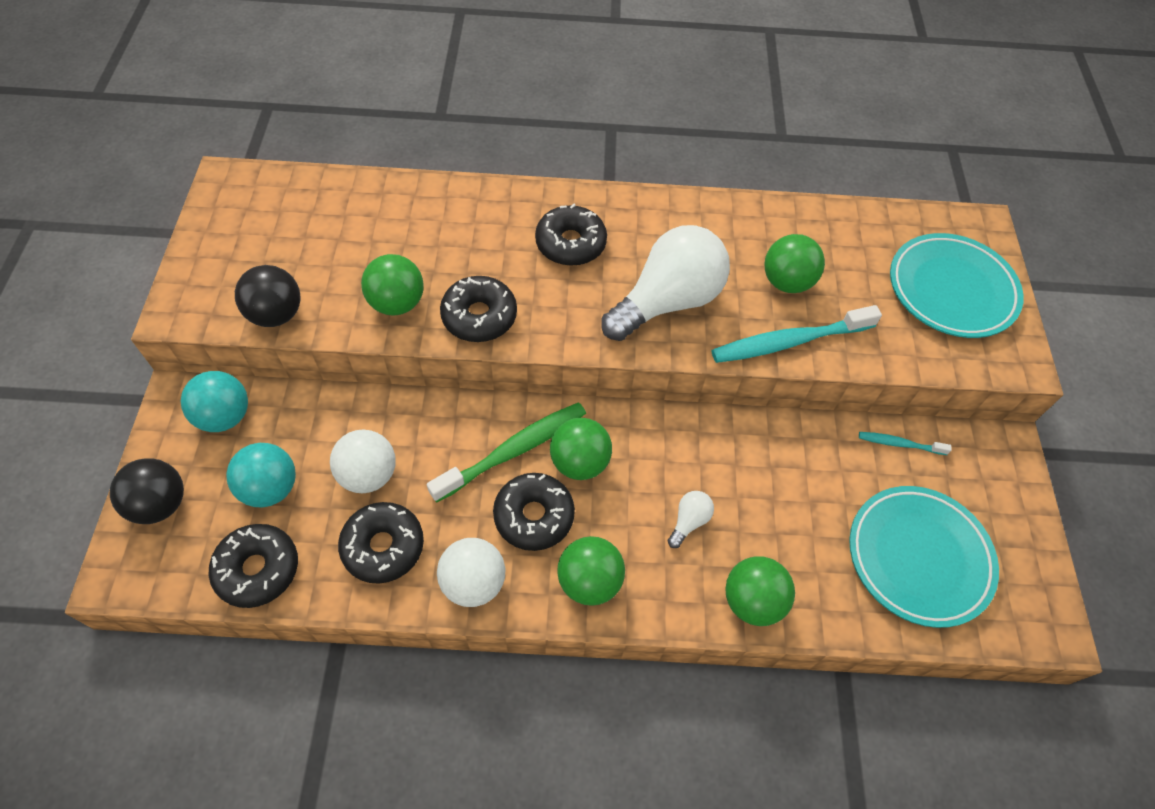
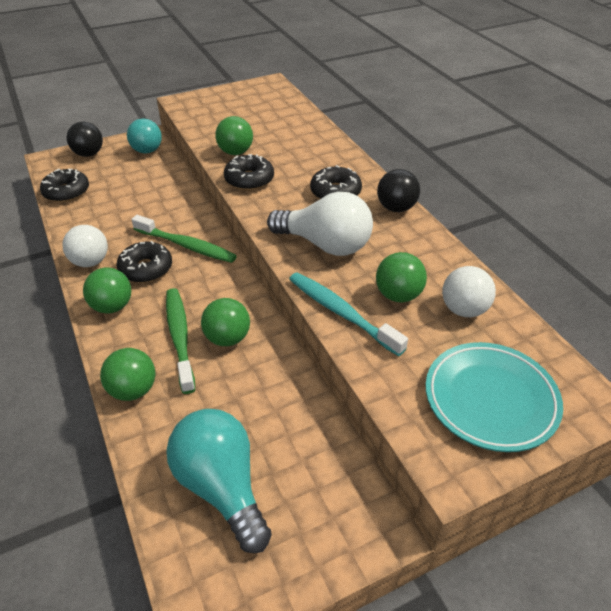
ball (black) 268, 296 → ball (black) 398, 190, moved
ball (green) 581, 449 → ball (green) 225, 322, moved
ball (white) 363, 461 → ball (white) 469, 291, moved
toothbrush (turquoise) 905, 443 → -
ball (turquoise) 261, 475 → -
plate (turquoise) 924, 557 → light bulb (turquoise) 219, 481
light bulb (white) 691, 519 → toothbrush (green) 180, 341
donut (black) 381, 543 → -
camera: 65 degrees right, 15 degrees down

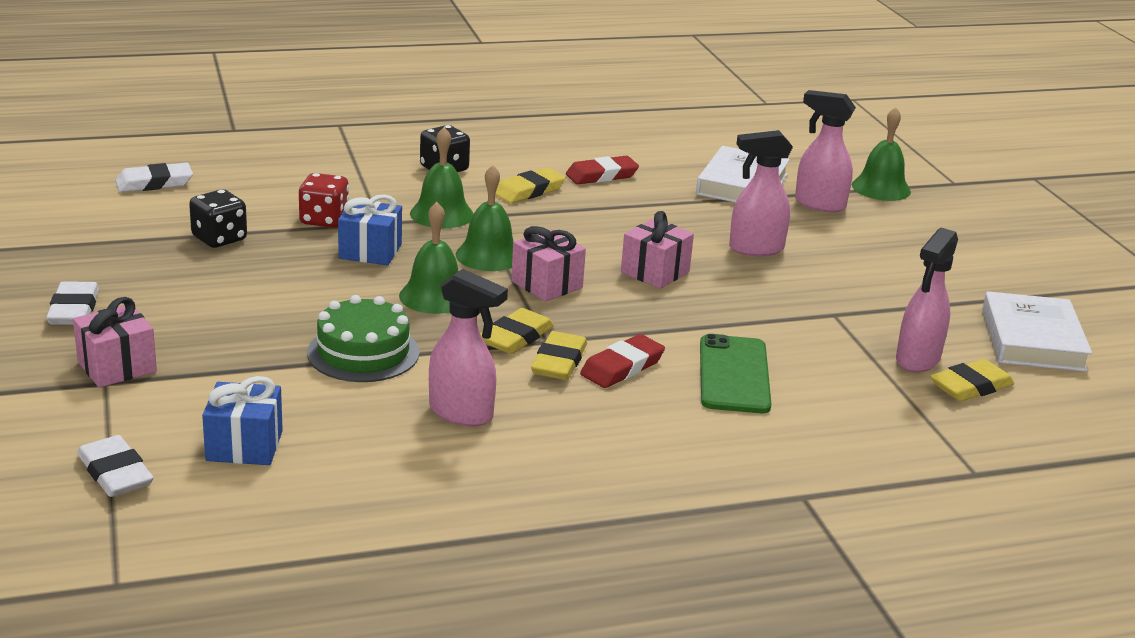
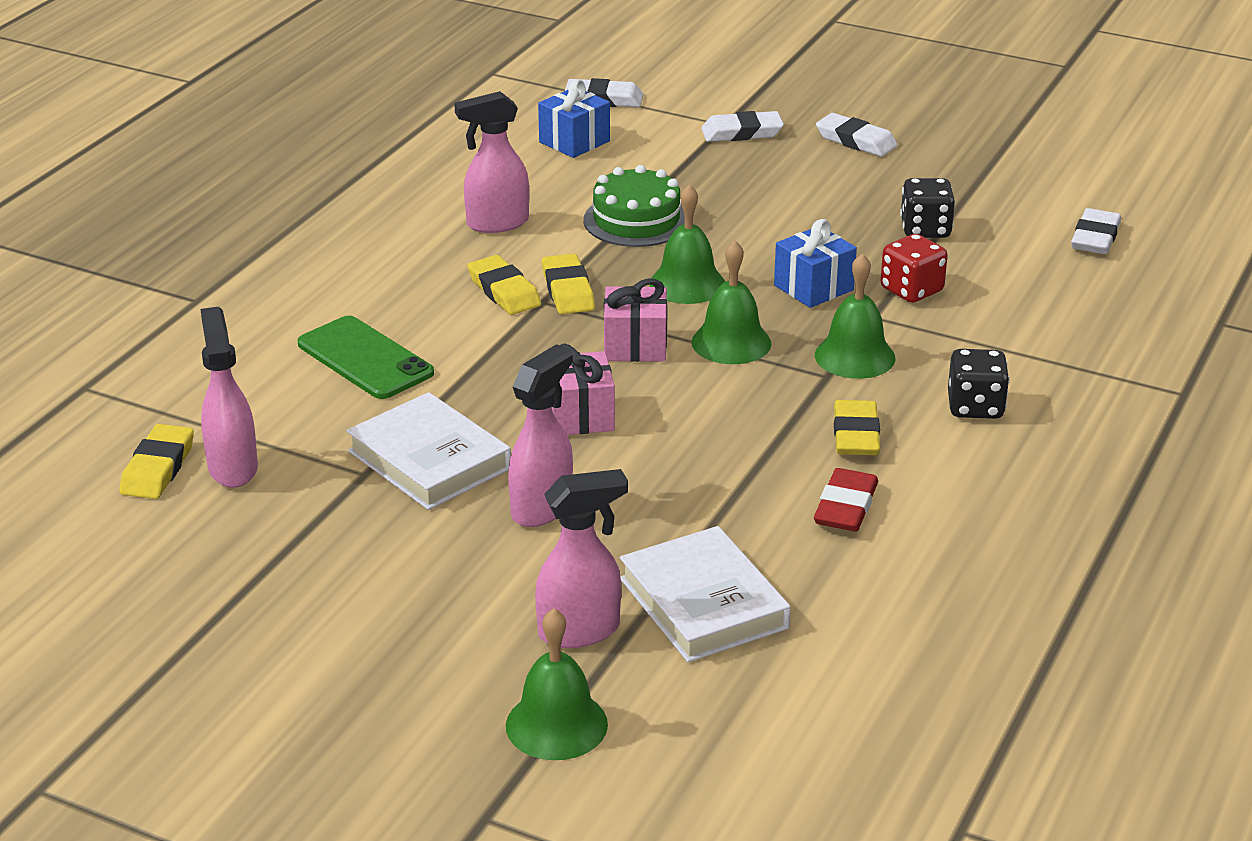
book (white) 1037, 331 → book (white) 428, 451, moved
gift (pink) 115, 342 → eraser (white) 742, 126
eraser (red) 622, 361 → -
camera: 135 degrees right, 5 degrees up

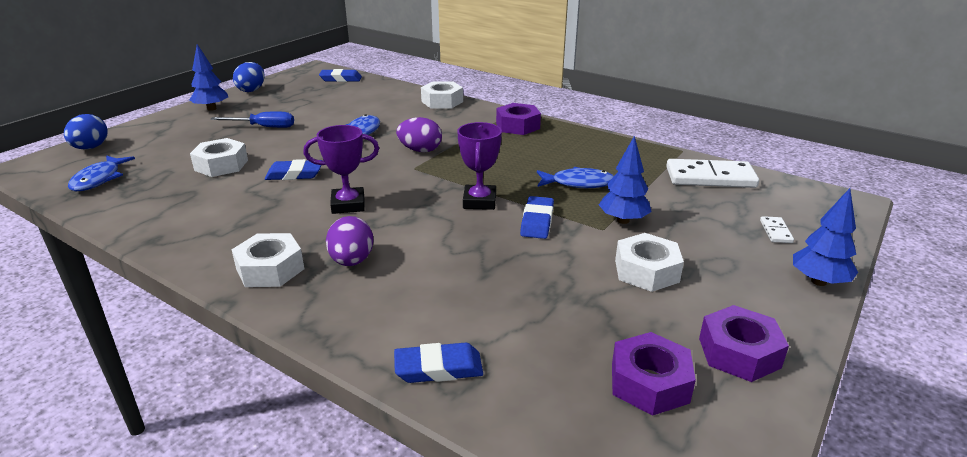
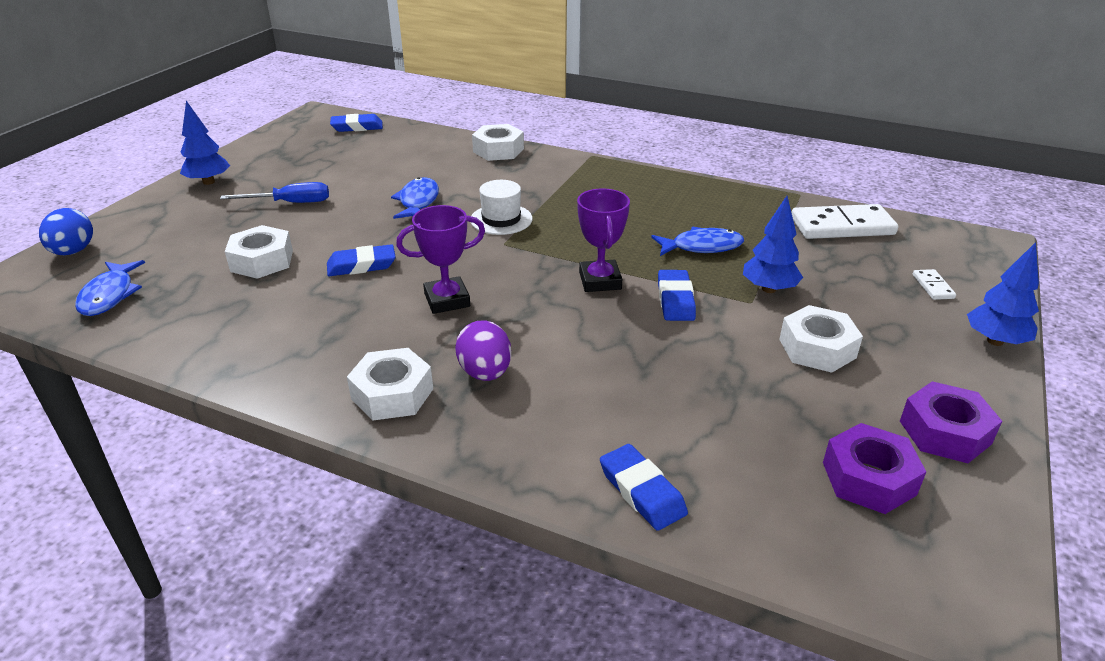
egg (blue) 248, 77 → -
nut (purple) 518, 119 → -
egg (purple) 419, 134 → hat (white) 502, 207
eraser (blue) 438, 363 → eraser (blue) 644, 487, 75 degrees clockwise
camera: 10 degrees left, 5 degrees up

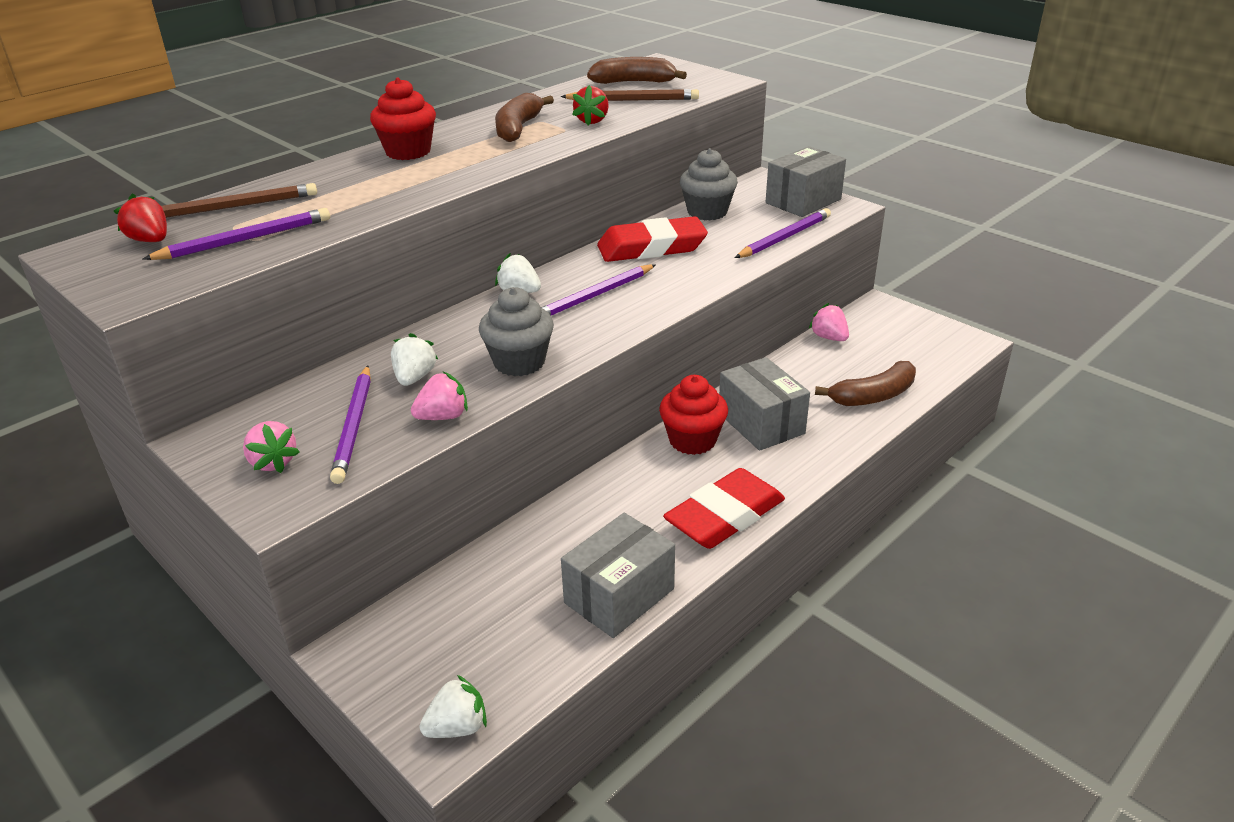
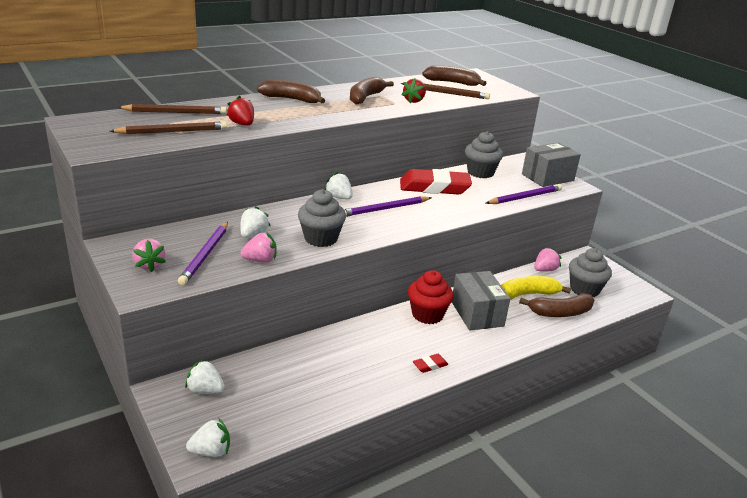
cupcake (red) 403, 119 → banana (brown) 291, 91
strawberry (red) 140, 218 → strawberry (red) 240, 111, moved
pencil (purple) 236, 234 → pencil (brown) 168, 128
strawberry (pink) 829, 322 → strawberry (pink) 548, 259, 75 degrees clockwise
eraser (red) 724, 508 → eraser (red) 431, 363, x0.41
box (grey) 618, 575 → -
- → cupcake (grey) 590, 272
- → banana (yellow) 536, 288
- → strawberry (white) 205, 376
camera: 10 degrees right, 5 degrees down

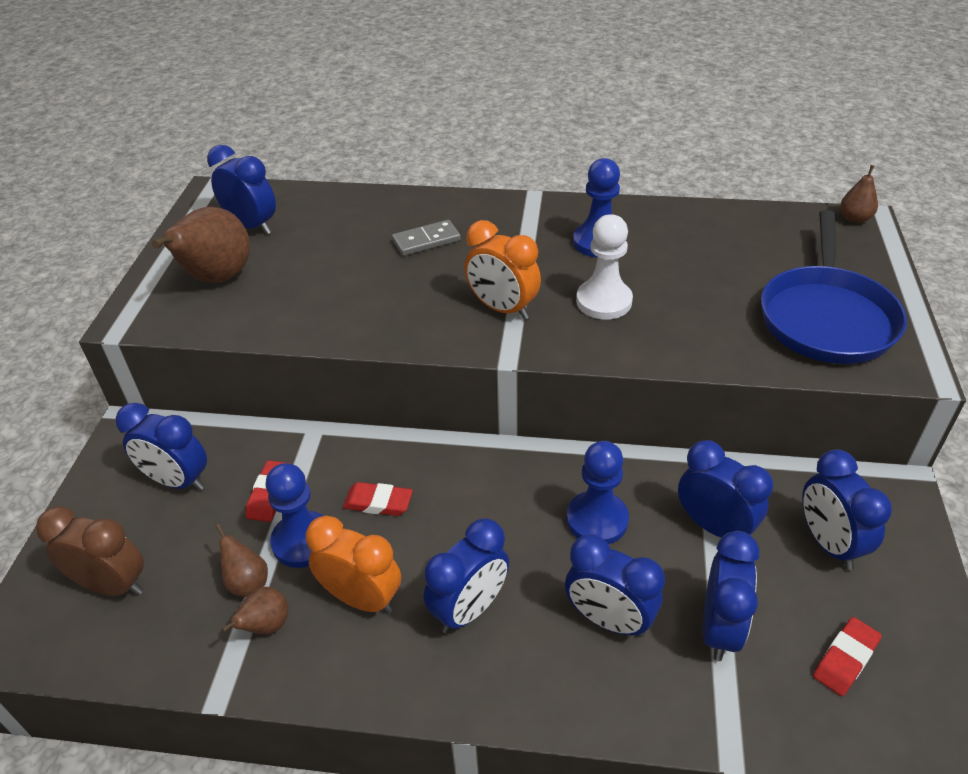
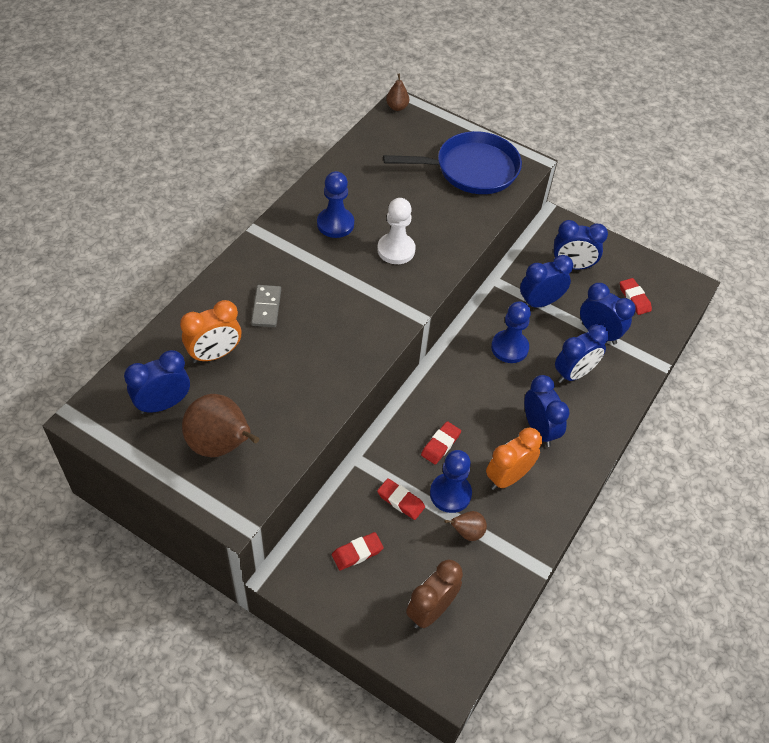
pan (blue) 834, 287 → pan (blue) 452, 162, 45 degrees counterclockwise
clock (orange) 503, 270 → clock (orange) 210, 331, moved
clock (blue) 161, 447 → eraser (red) 358, 551
pear (brown) 254, 610 → -
camera: 70 degrees left, 10 degrees up

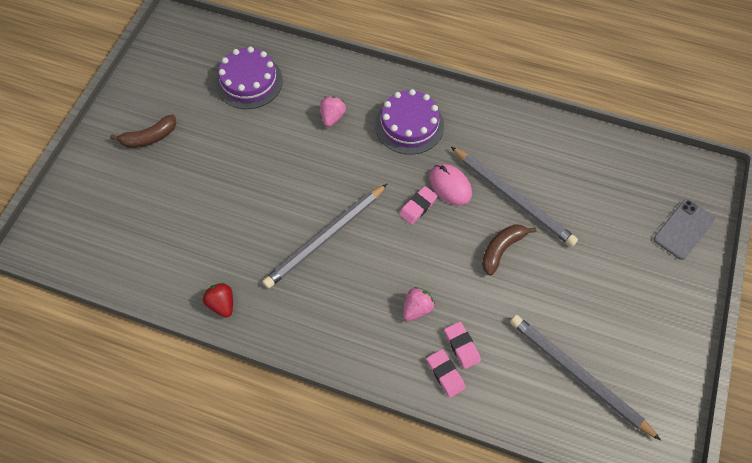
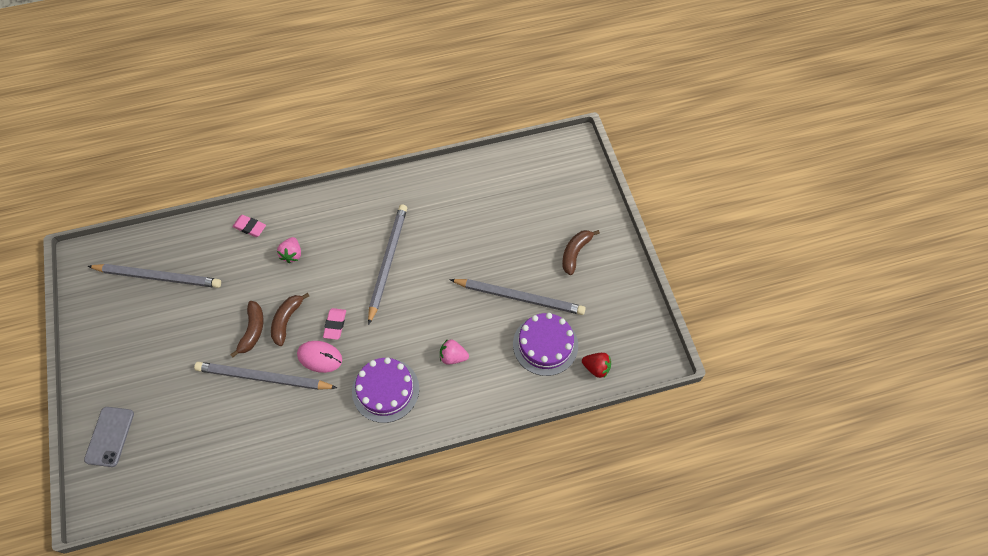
strawberry (pink) 333, 111 → strawberry (pink) 454, 352, 120 degrees clockwise
strawberry (red) 218, 300 → strawberry (red) 596, 365, moved
eraser (pink) 462, 345 → -
- → pencil (grey) 517, 297
- → banana (brown) 290, 319
camera: 145 degrees right, 0 degrees up

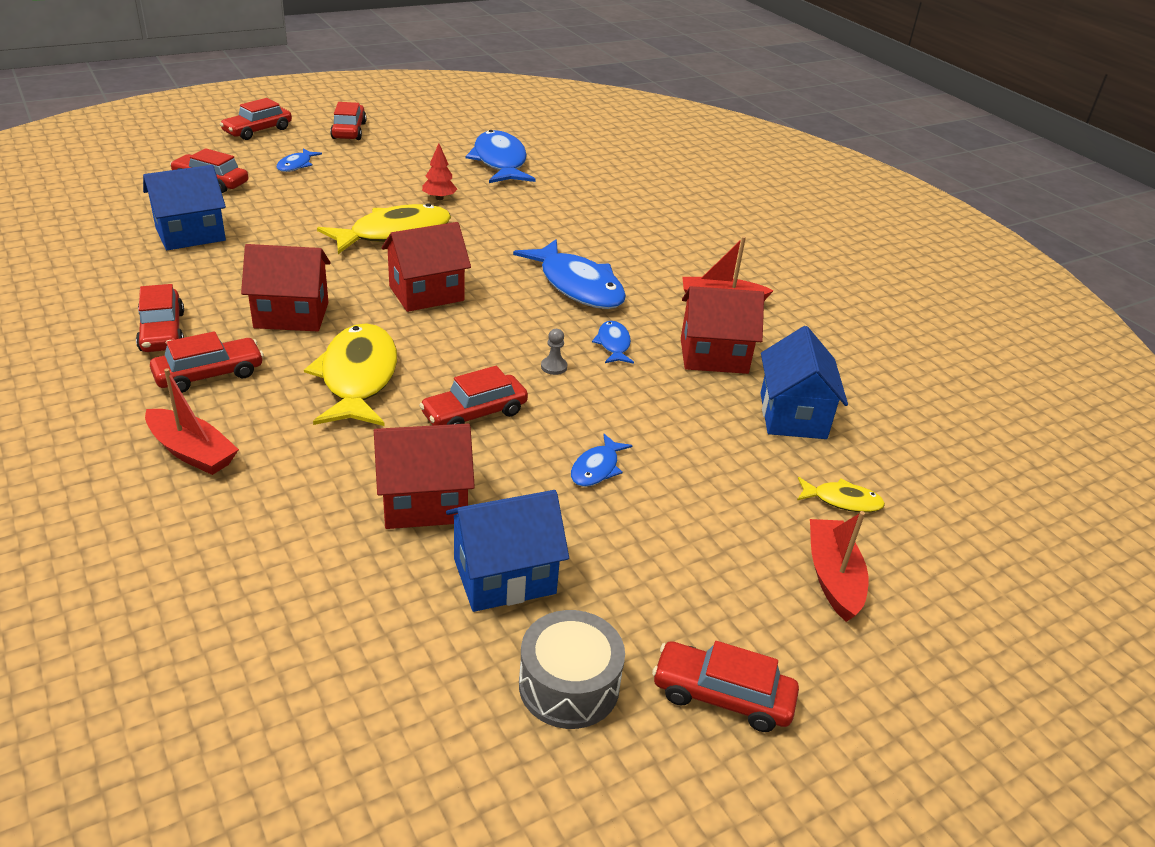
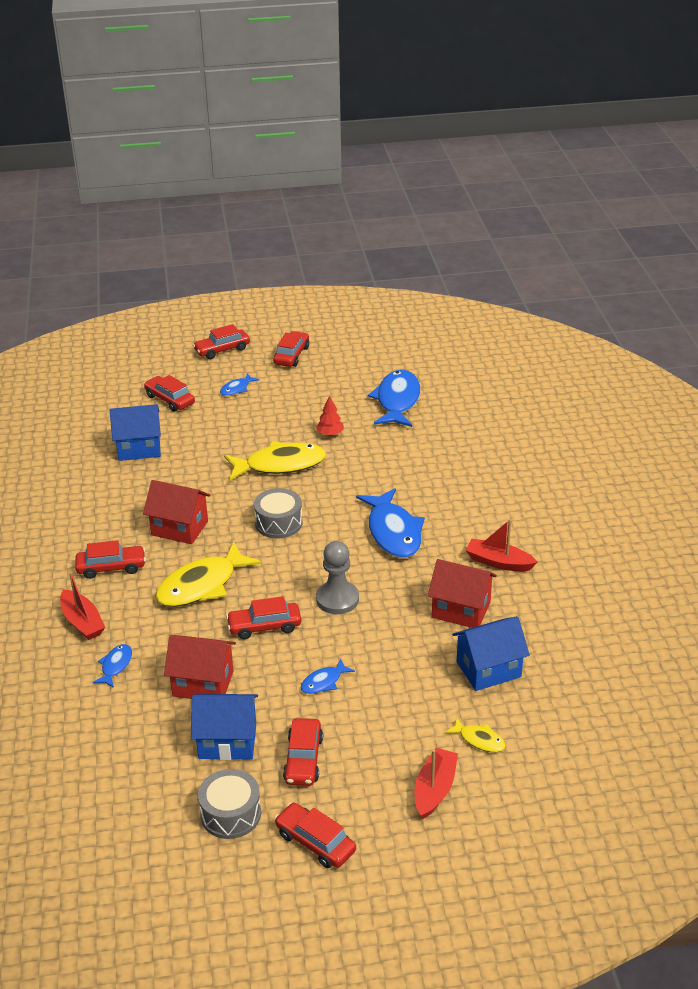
house (red) 426, 267 → drum (grey) 278, 513
car (red) 160, 318 → car (red) 303, 752, moved
fish (blue) 613, 342 → fish (blue) 112, 666, moved
fish (yellow) 350, 374 → fish (yellow) 208, 574, 150 degrees counterclockwise
house (blue) 804, 382 → house (blue) 491, 653, 45 degrees clockwise
pawn (grey) 554, 352 → pawn (grey) 337, 577, x2.25
camera: 25 degrees right, 0 degrees up

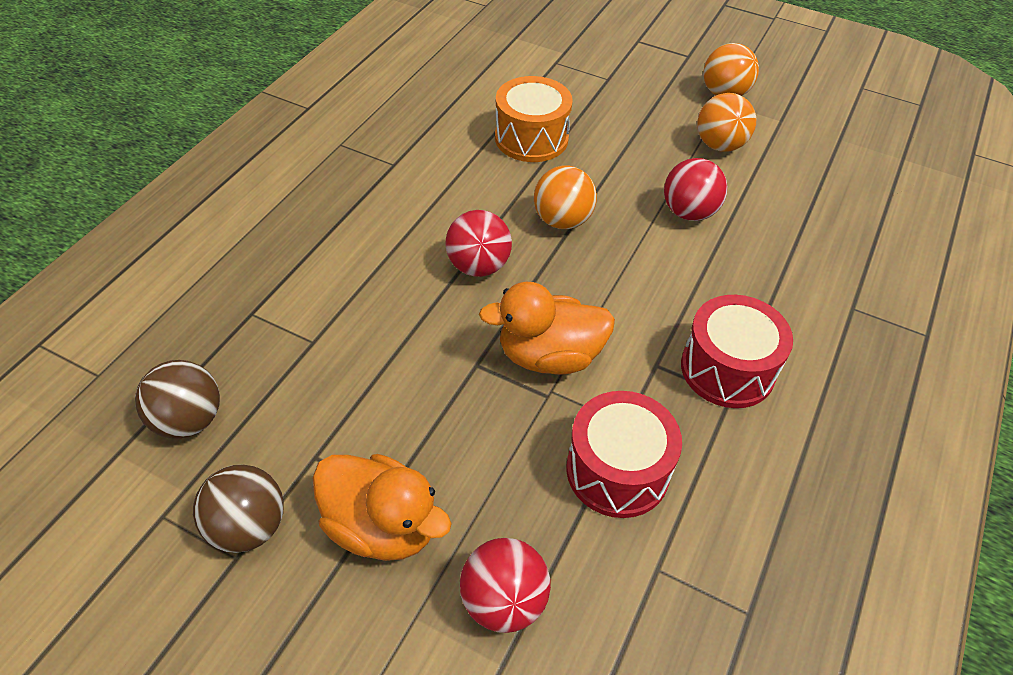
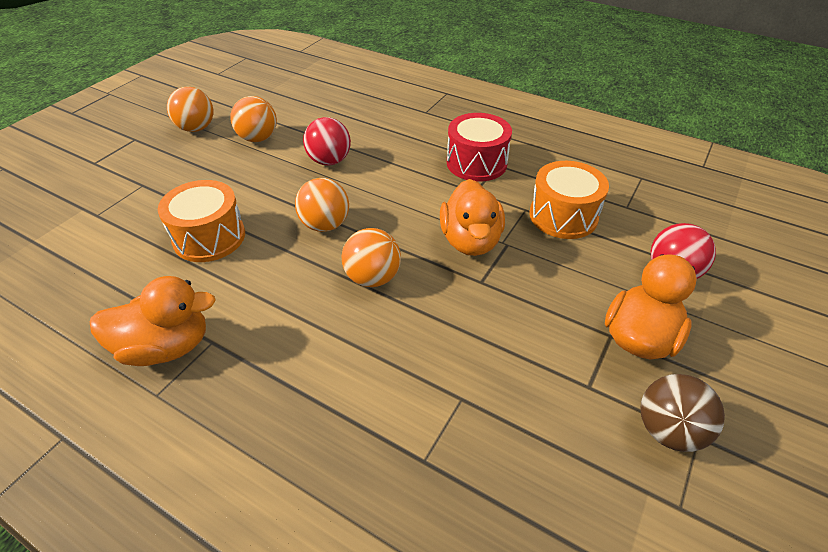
ball (red) 478, 243 → ball (orange) 371, 257
ball (brown) 177, 399 → -
drum (red) 624, 454 → drum (orange) 569, 200
- → duck (orange) 153, 321
camera: 85 degrees left, 5 degrees down

